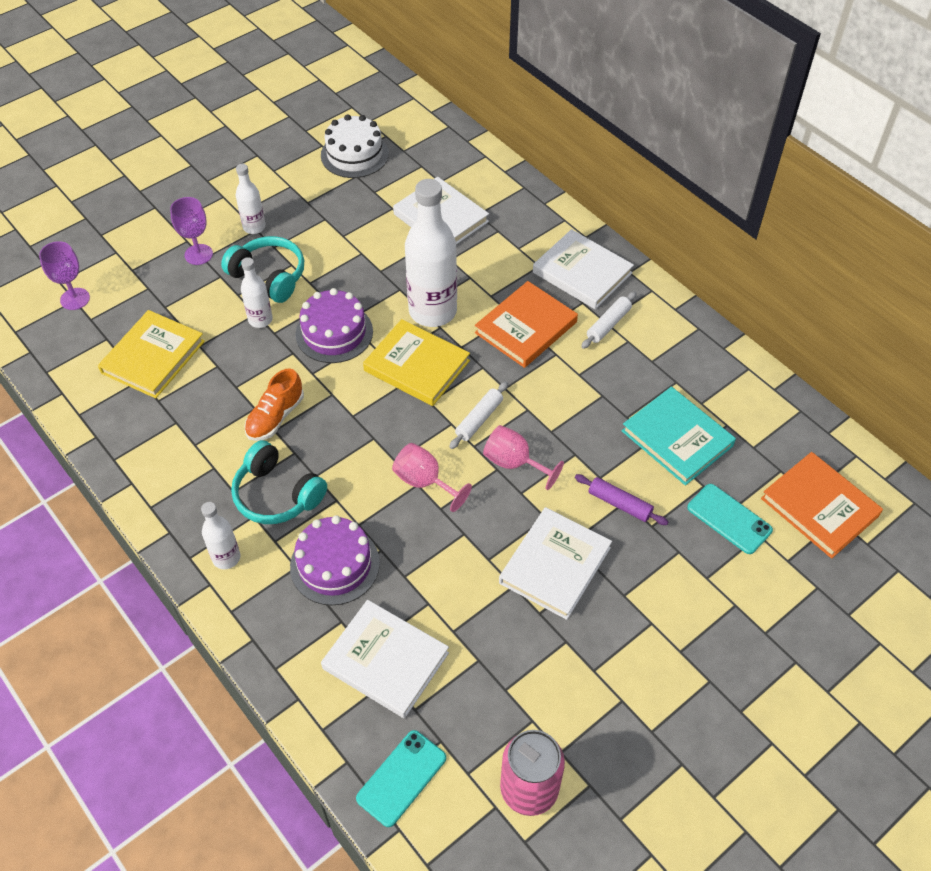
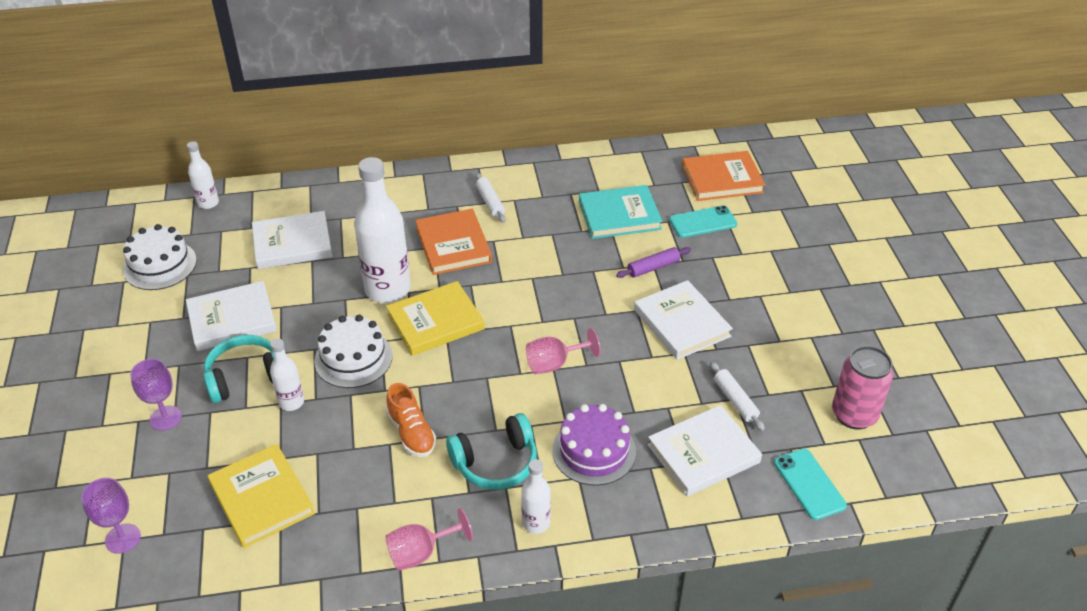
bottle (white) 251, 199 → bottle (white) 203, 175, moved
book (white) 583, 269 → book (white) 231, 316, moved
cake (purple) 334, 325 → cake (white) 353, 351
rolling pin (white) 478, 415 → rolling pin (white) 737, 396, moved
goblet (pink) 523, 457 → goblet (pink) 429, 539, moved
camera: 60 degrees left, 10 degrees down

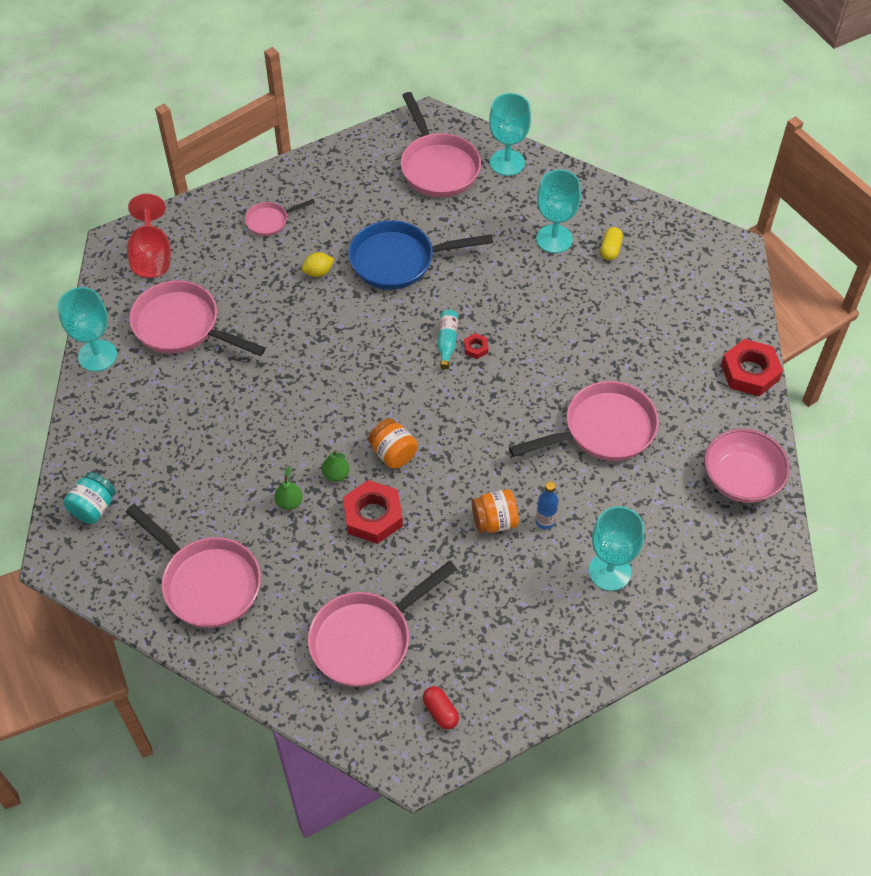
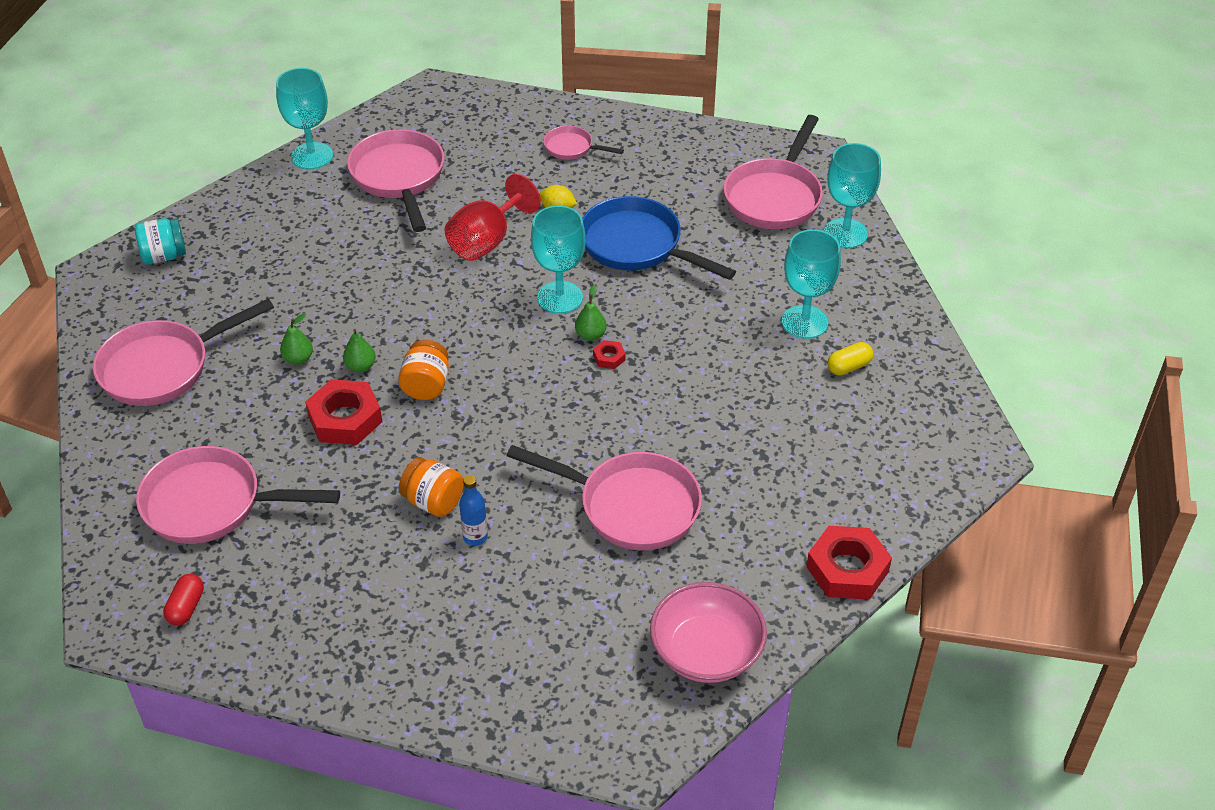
goblet (red) 149, 236 → goblet (red) 493, 217, moved
bottle (turquoise) 448, 339 → pear (green) 591, 313
pan (pink) 193, 566 → pan (pink) 183, 352, 60 degrees clockwise
goblet (turquoise) 616, 548 → goblet (turquoise) 558, 260, moved
camera: 45 degrees right, 10 degrees down

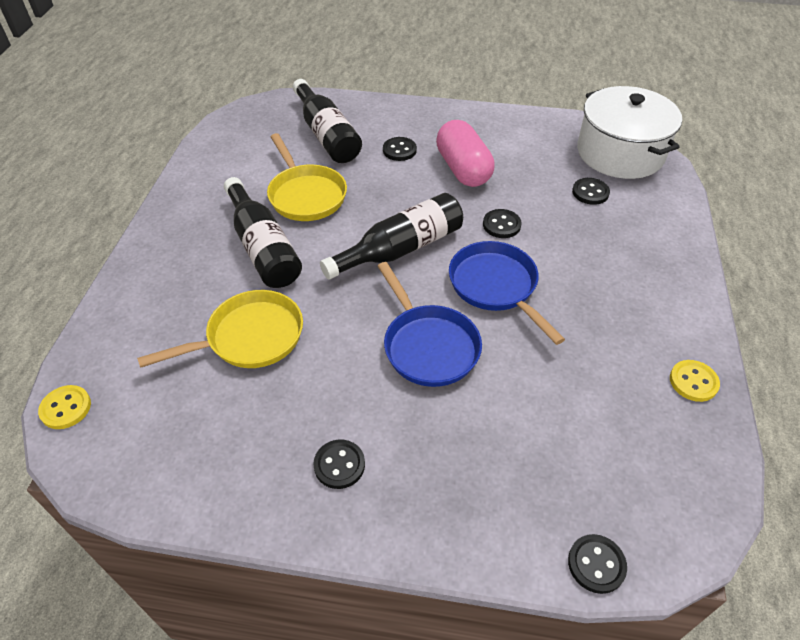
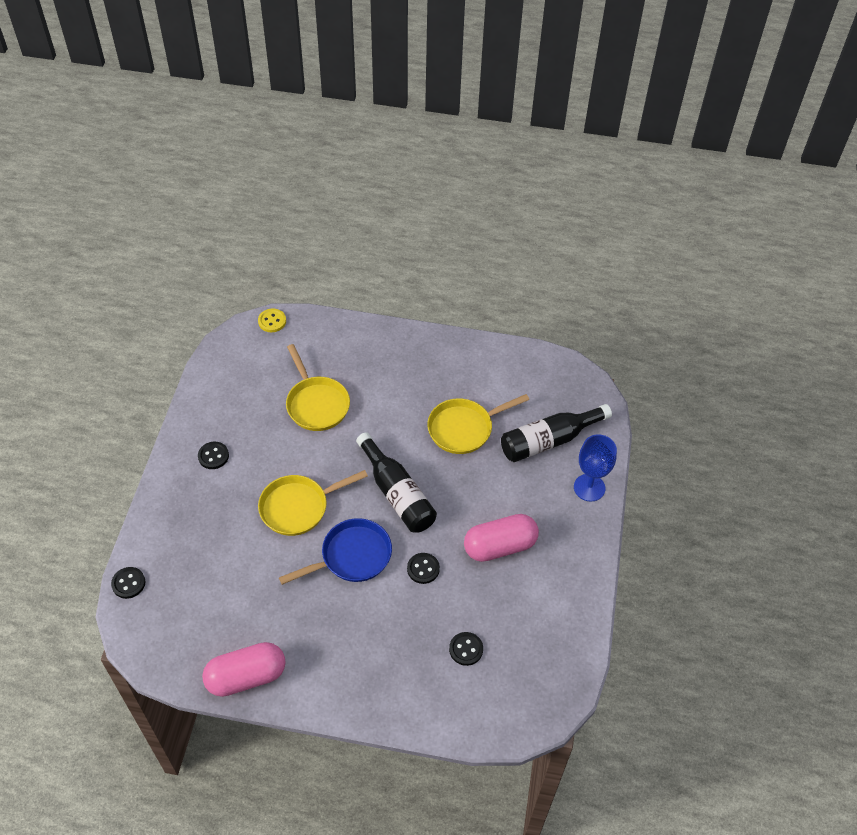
pot (white) 629, 132 → -
button (black) 400, 149 → -
bottle (black) 263, 232 → -
pan (blue) 430, 324 → pan (yellow) 313, 503
button (yellow) 695, 381 → capsule (pink) 244, 669
- → goblet (blue) 595, 468
camera: 90 degrees right, 5 degrees up

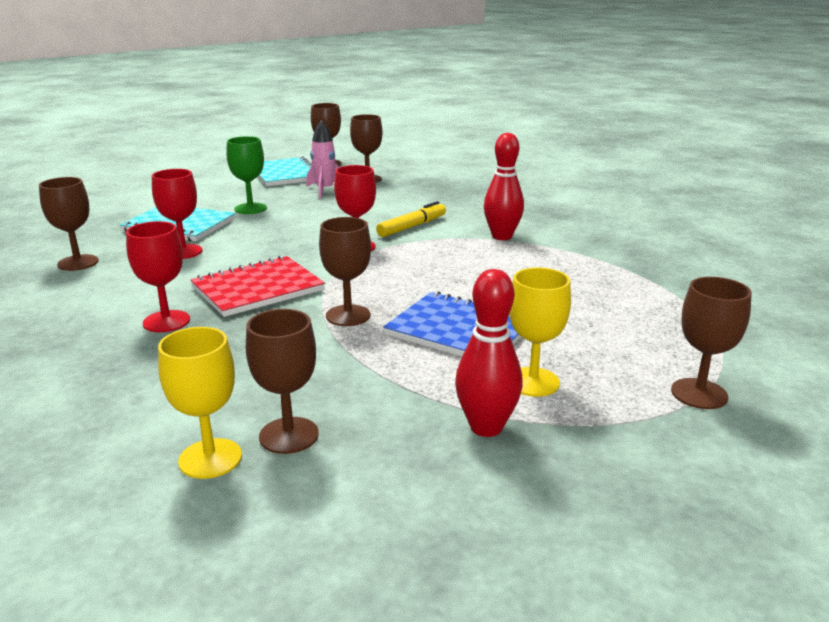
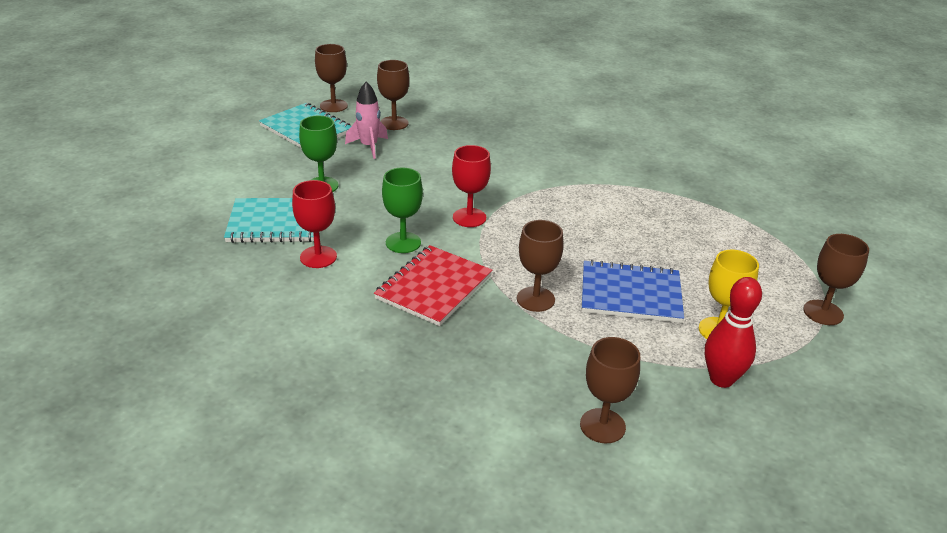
bowling pin (red) 504, 186 → -
goblet (brown) 69, 224 → -
marker (yellow) 411, 219 → -
goblet (red) 158, 276 → -
goblet (yellow) 200, 403 → -
- → goblet (green) 402, 210
camera: 25 degrees left, 10 degrees up

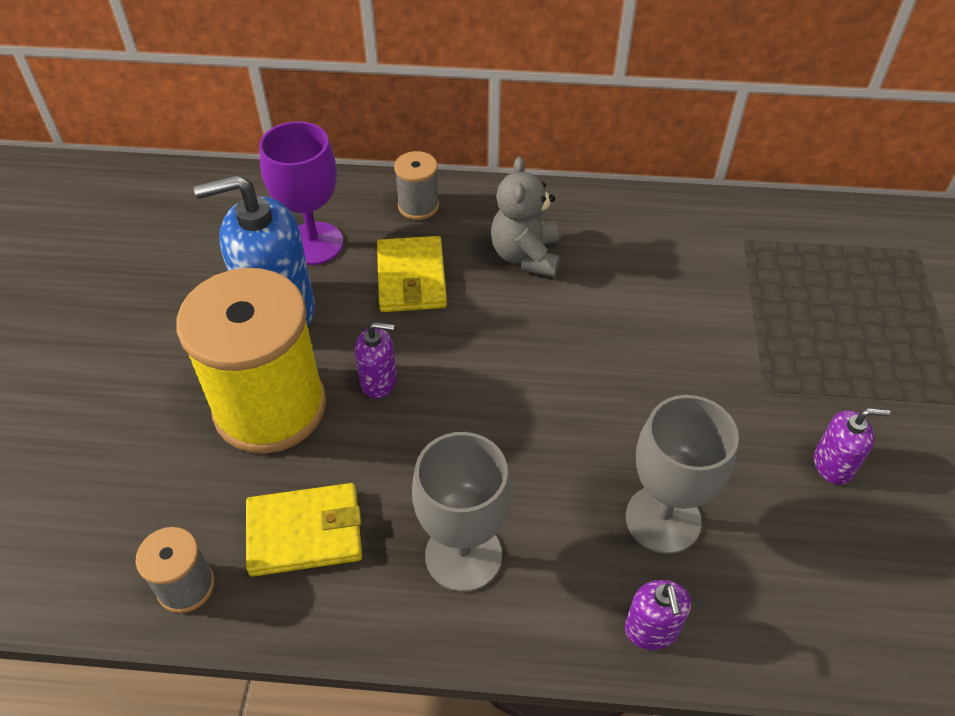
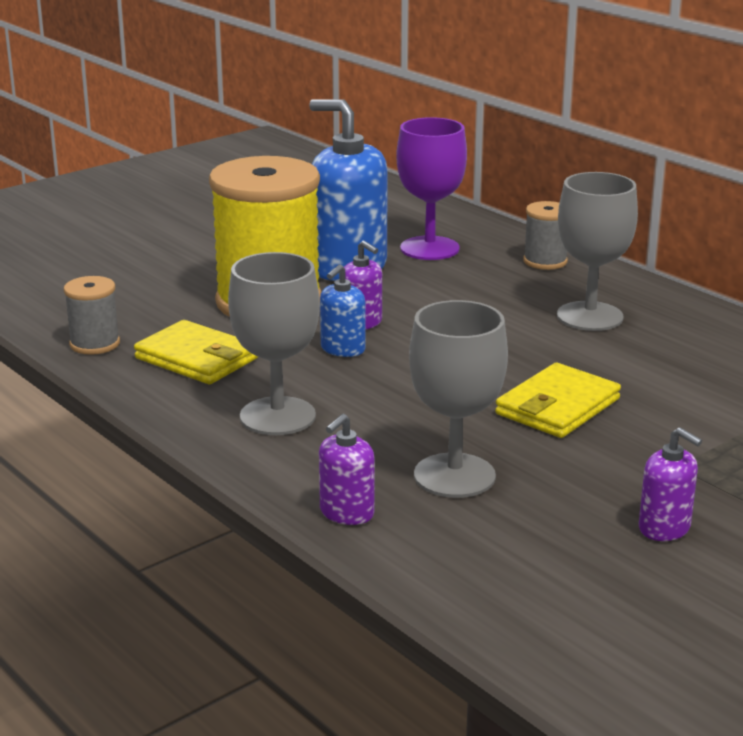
teddy bear (grey) 525, 217 → goblet (grey) 597, 251
wallet (yellow) 412, 274 → wallet (yellow) 558, 400, moved
- → soap dispenser (blue) 343, 310
camera: 45 degrees right, 25 degrees down

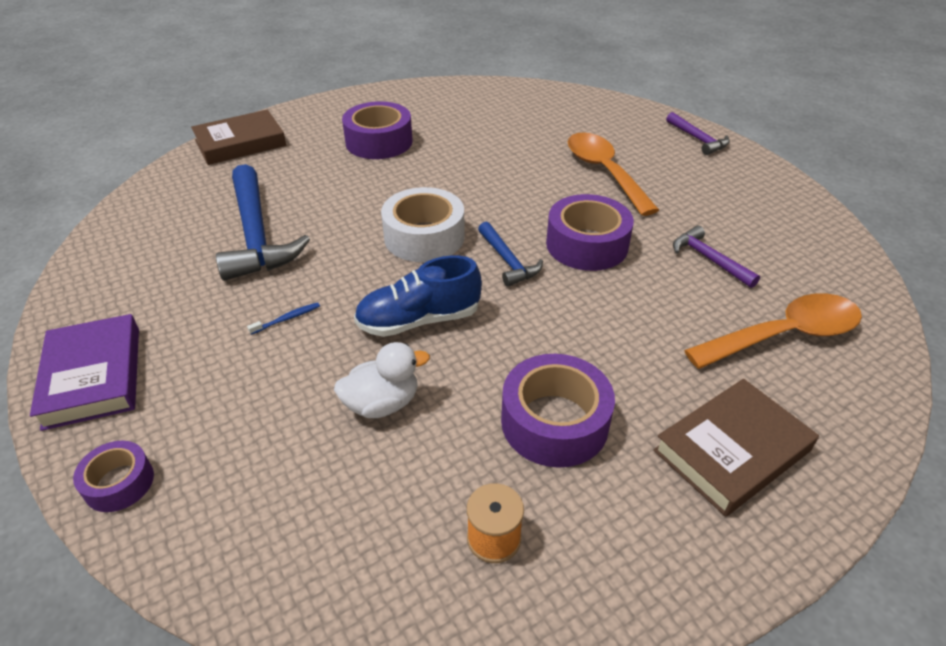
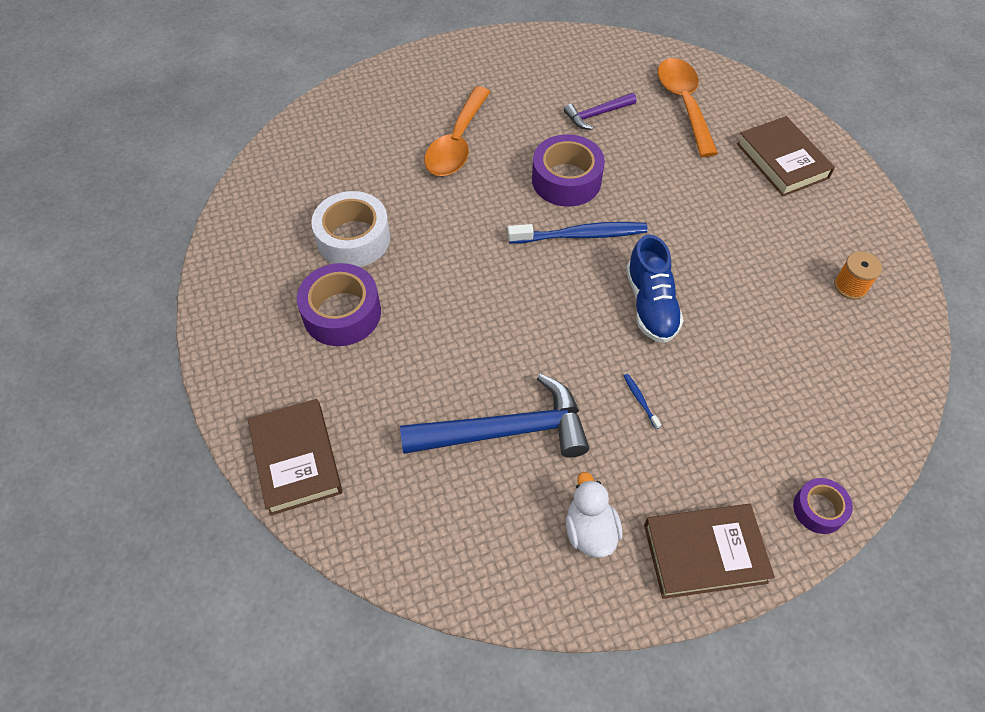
hammer (purple) 698, 133 → -
spoon (orange) 613, 174 → spoon (orange) 457, 131, 60 degrees counterclockwise
tape (white) 423, 224 → tape (white) 350, 229, moved
hammer (blue) 510, 254 → toothbrush (blue) 577, 233
book (purple) 84, 372 → book (brown) 709, 551
duck (white) 382, 380 → duck (white) 594, 515, moved
tape (purple) 558, 411 → -
camera: 80 degrees left, 15 degrees up

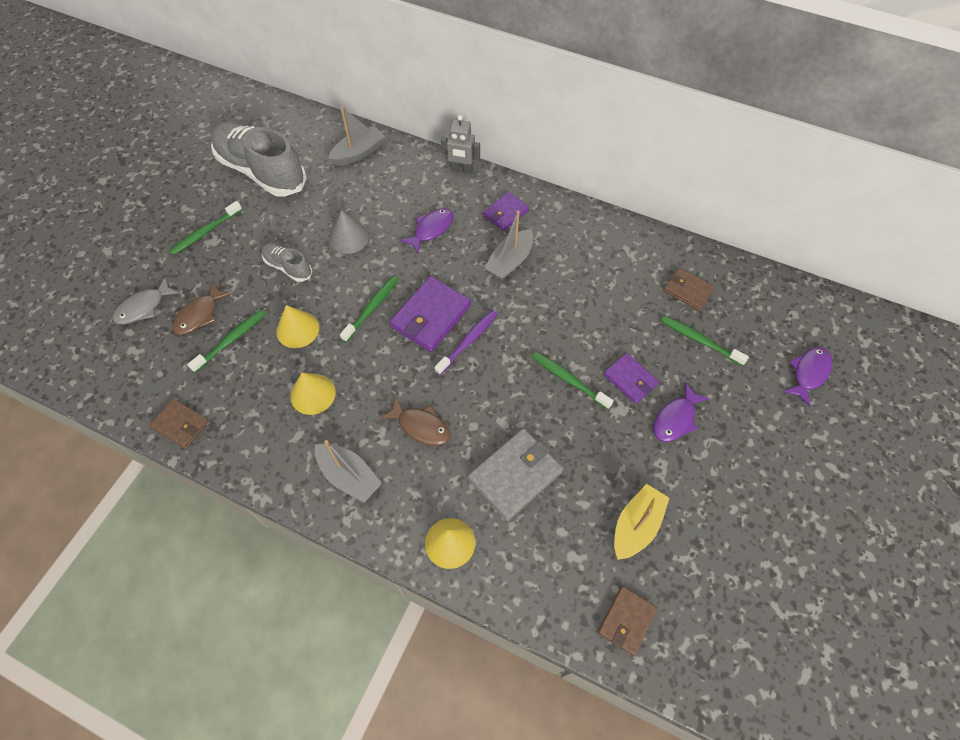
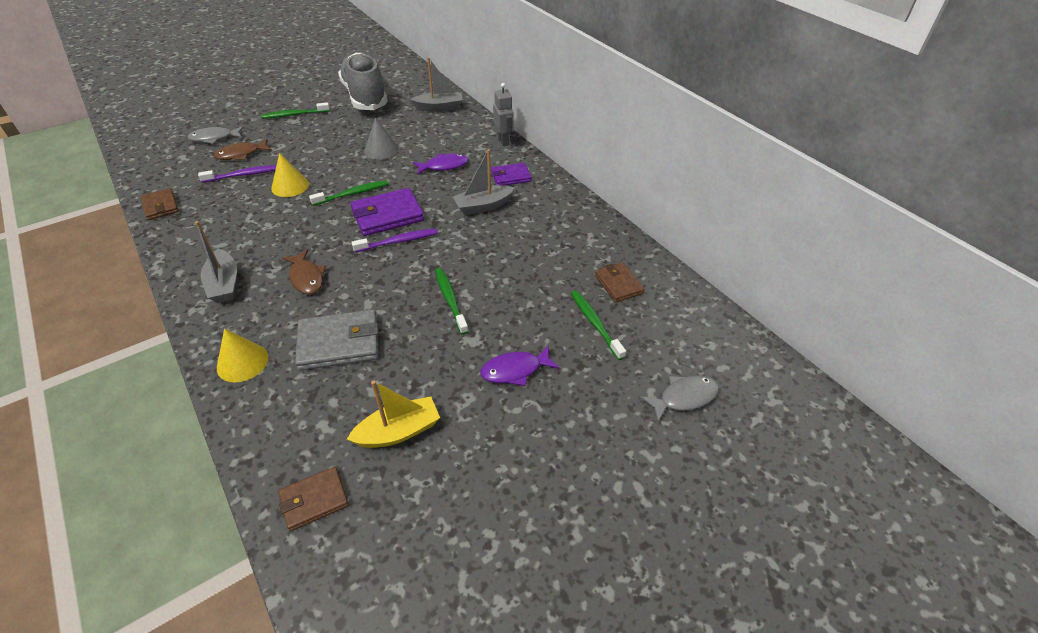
robot (grey) 460, 144 → robot (grey) 503, 114, 150 degrees counterclockwise
shoe (grey) 287, 262 → -
toothbrush (green) 226, 341 → toothbrush (purple) 237, 174
fish (purple) 808, 377 → fish (grey) 679, 398
wallet (purple) 631, 378 → -
cone (yellow) 313, 394 → -
camera: 30 degrees right, 15 degrees down

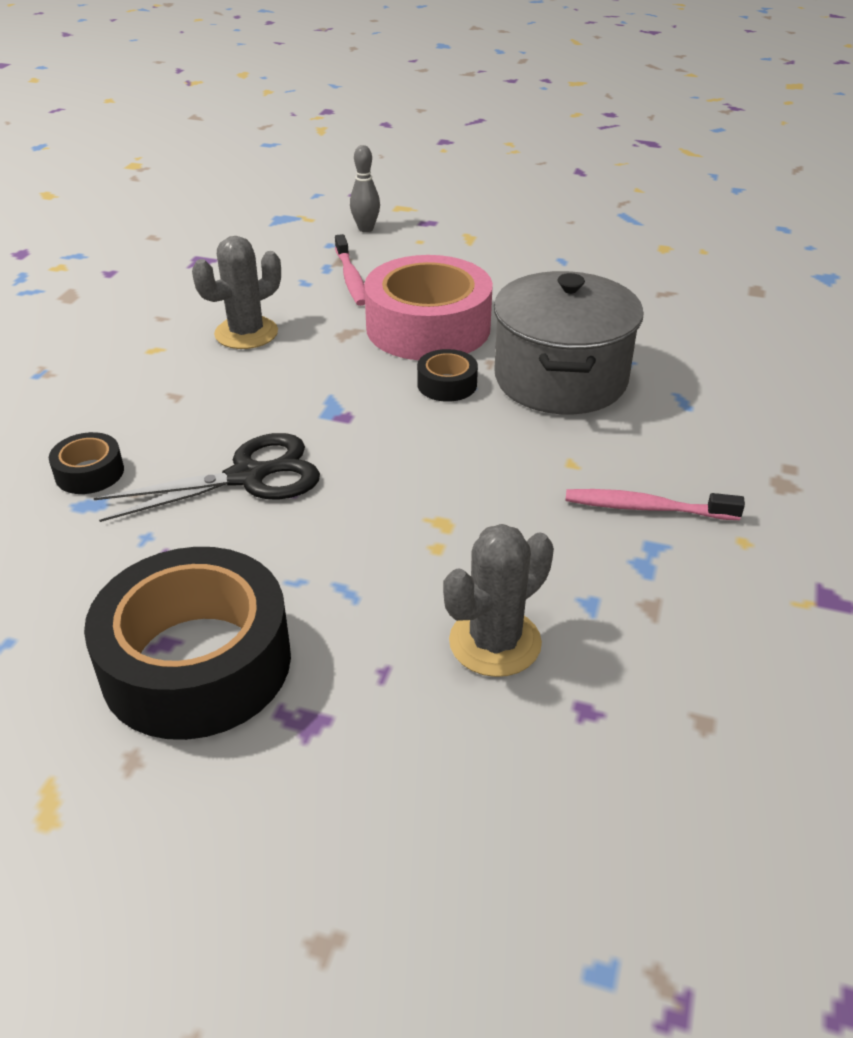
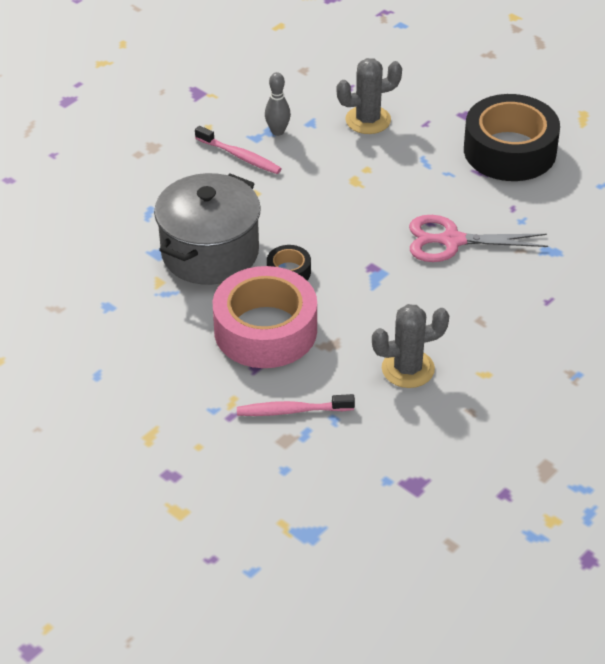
bowling pin (grey) 365, 188 → bowling pin (grey) 278, 104, moved
toothbrush (pink) 350, 270 → toothbrush (pink) 296, 405, 105 degrees counterclockwise
tape (black) 86, 463 → -
scissors (black) 207, 477 → scissors (pink) 478, 238
camera: 155 degrees left, 5 degrees up

